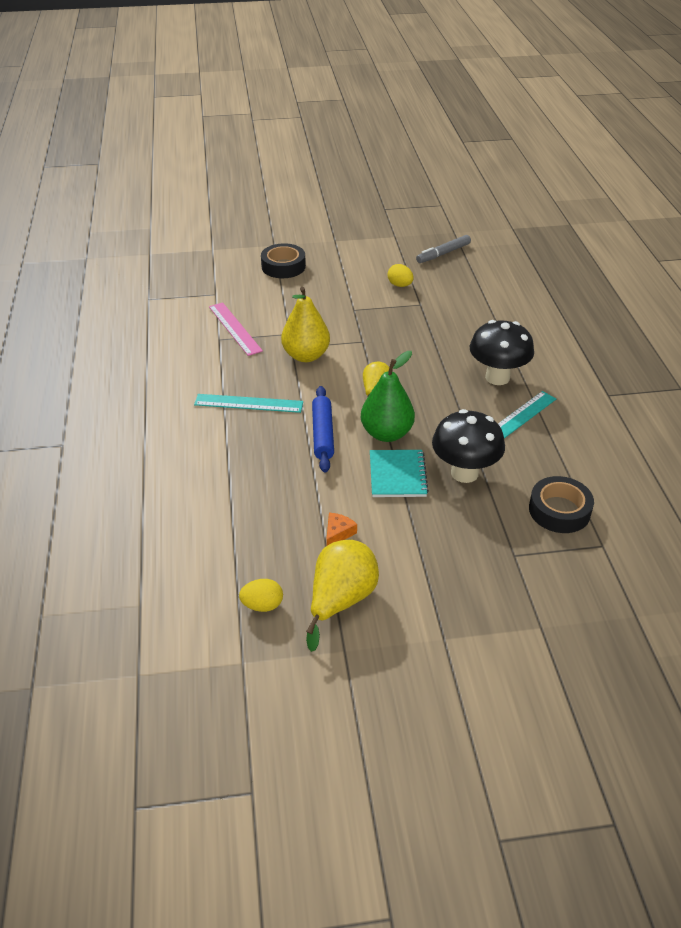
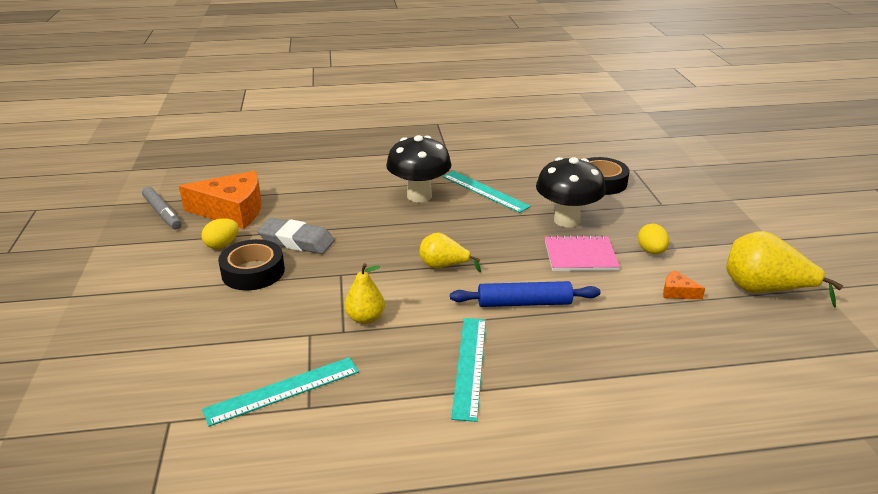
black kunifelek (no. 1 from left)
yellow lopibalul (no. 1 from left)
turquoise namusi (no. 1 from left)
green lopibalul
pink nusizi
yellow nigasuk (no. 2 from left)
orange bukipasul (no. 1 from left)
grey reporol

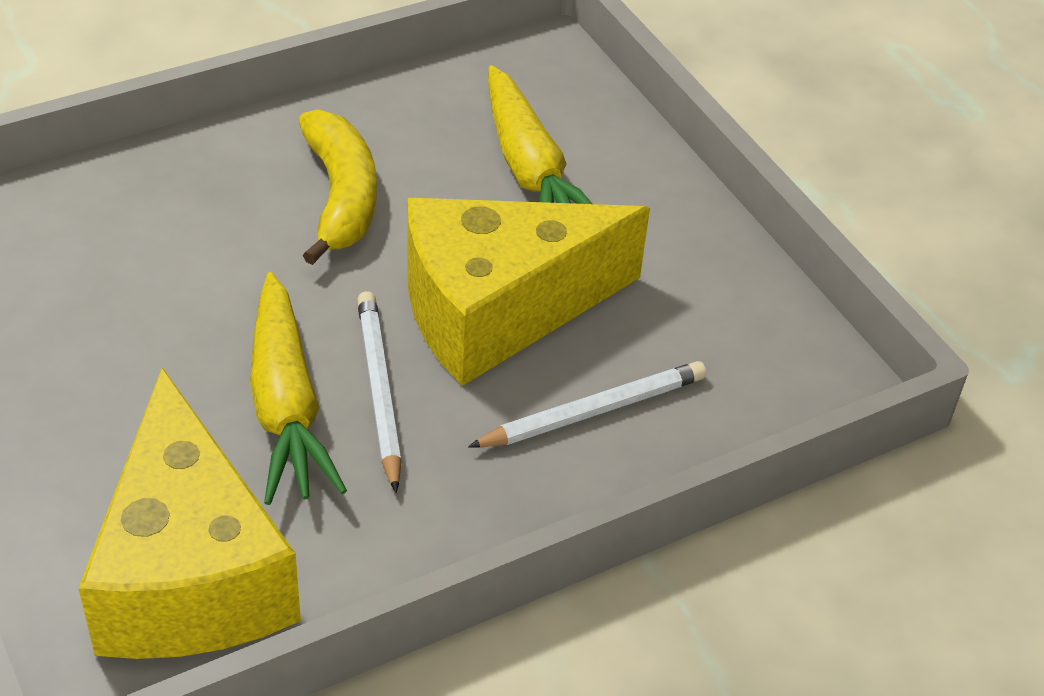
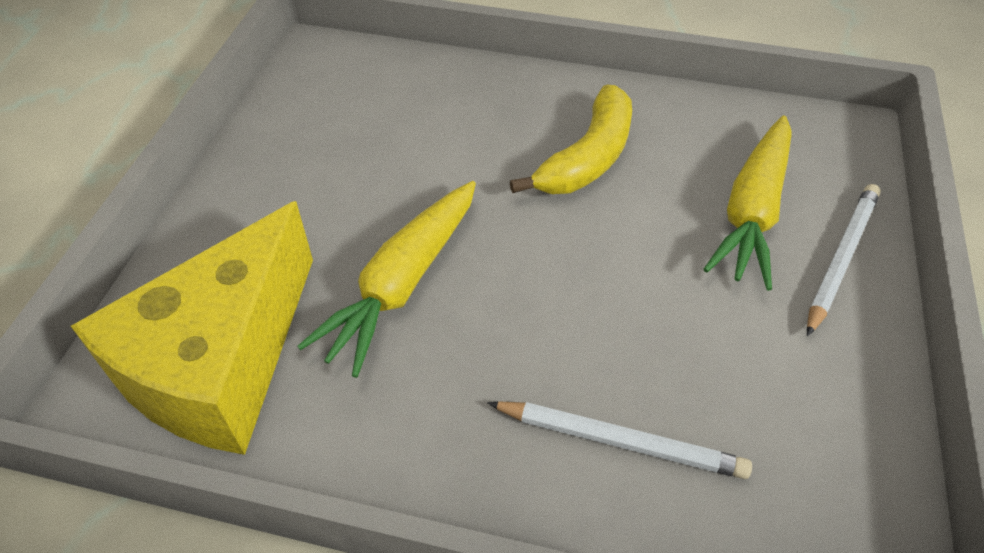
yellow bukipasul (no. 2 from left in the first image)
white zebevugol (no. 2 from left)

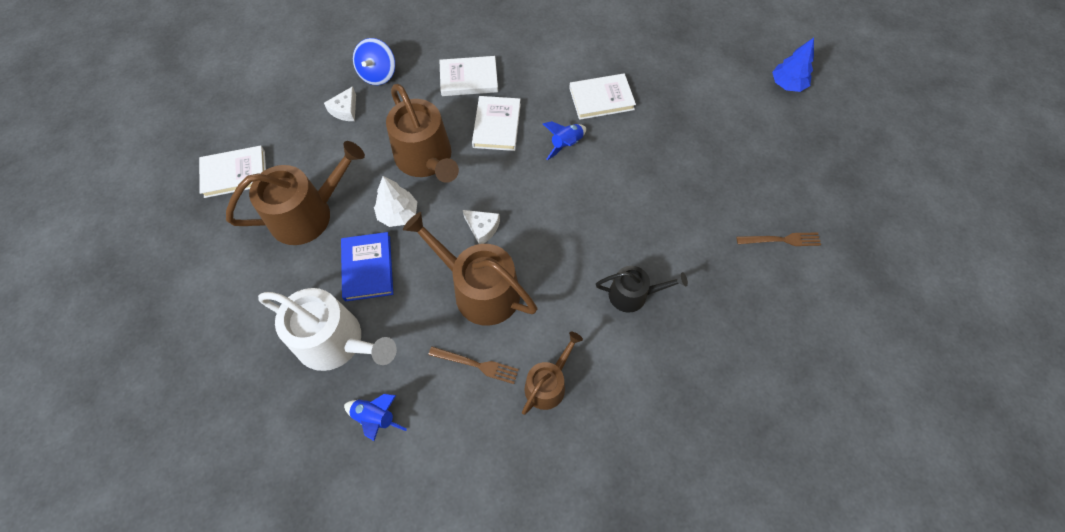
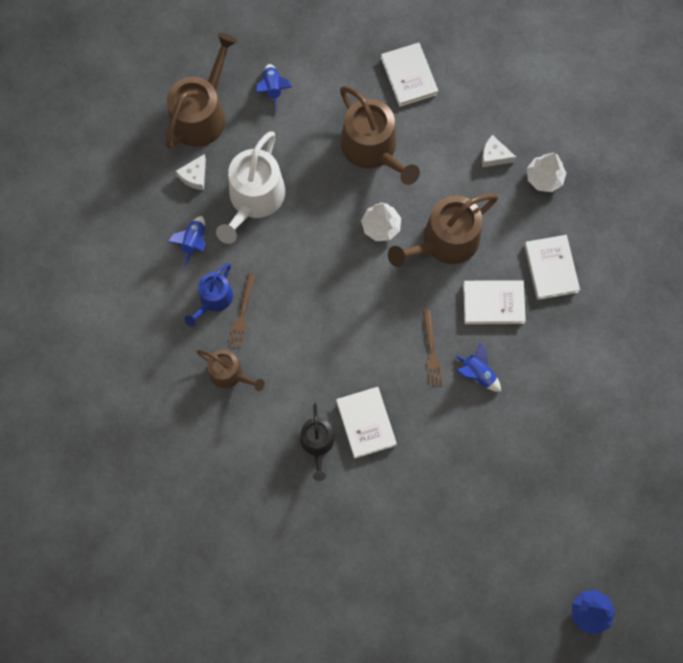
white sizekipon (no. 2 from left)
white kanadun (no. 1 from left)
white bukipasul (no. 1 from left)
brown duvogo (no. 1 from left)
blue kanadun
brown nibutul (no. 2 from left)
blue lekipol (no. 2 from left)
blue duvogo

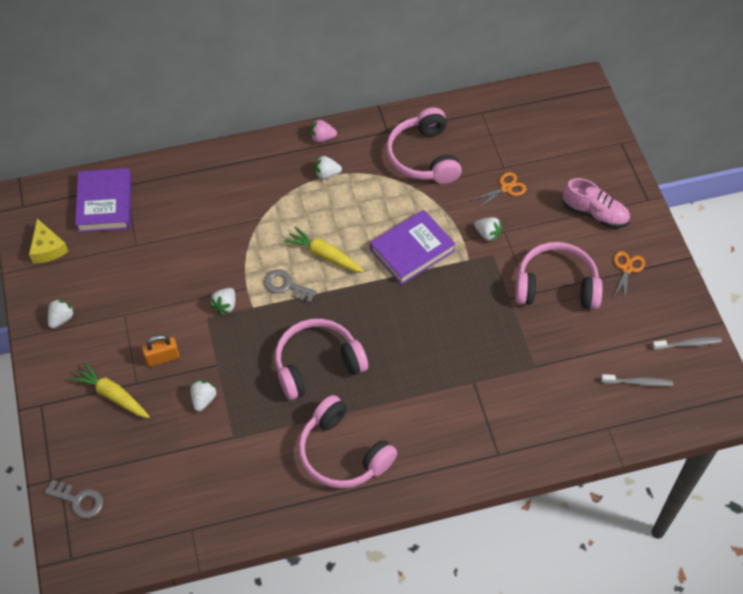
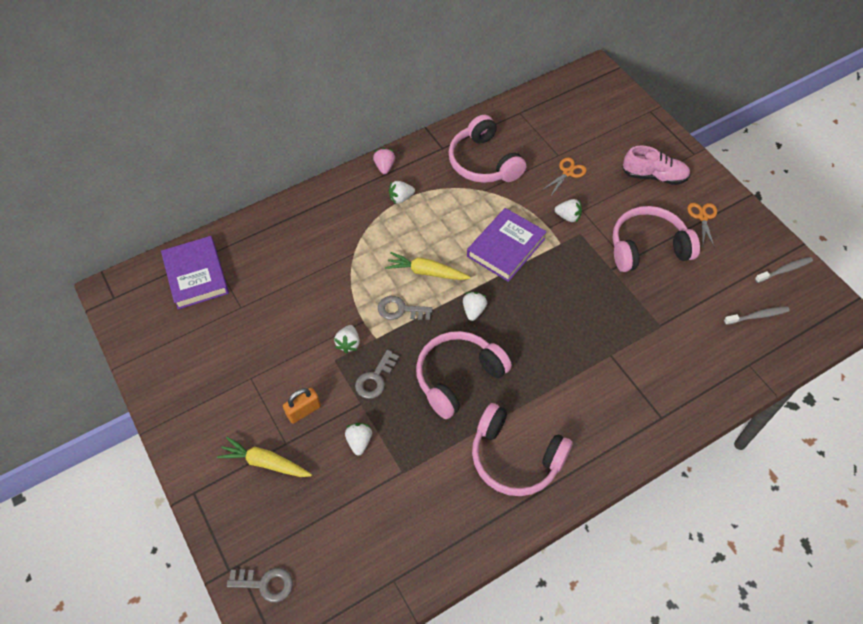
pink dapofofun
yellow bukipasul
white dapofofun (no. 4 from left)
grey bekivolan (no. 2 from left)

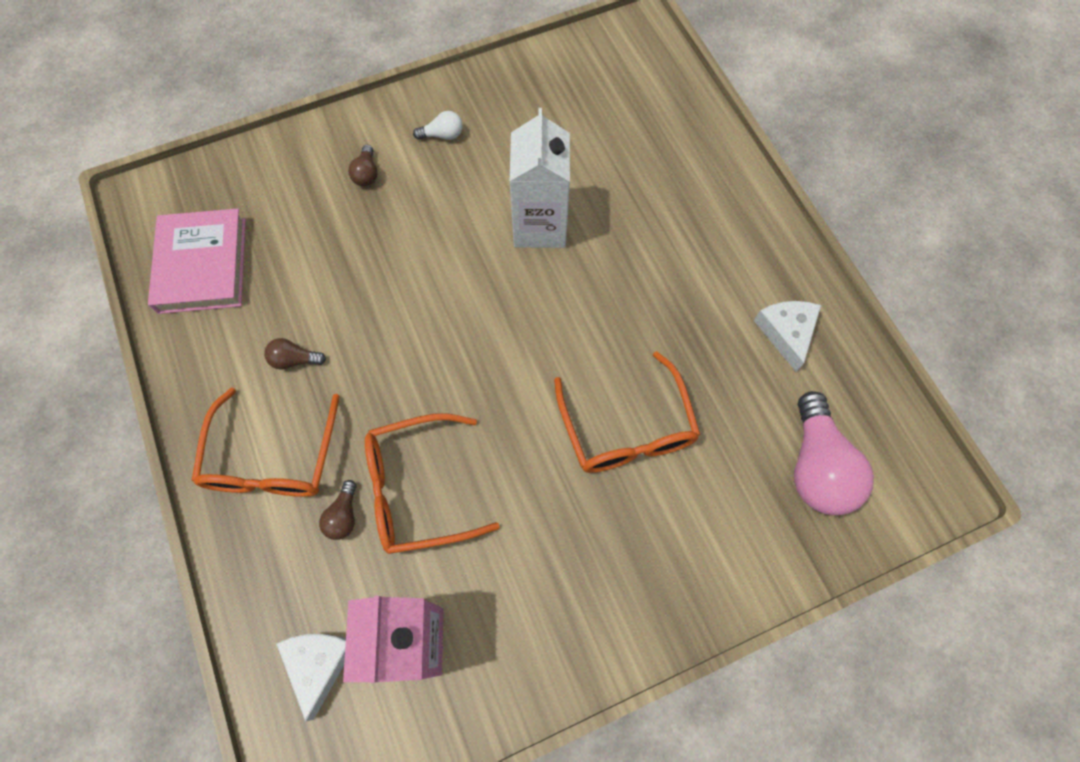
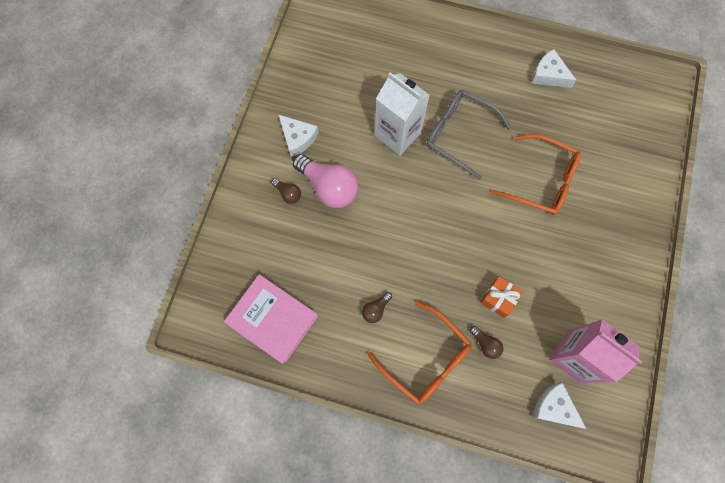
white bukipasul (no. 1 from left)
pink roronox
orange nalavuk
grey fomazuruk

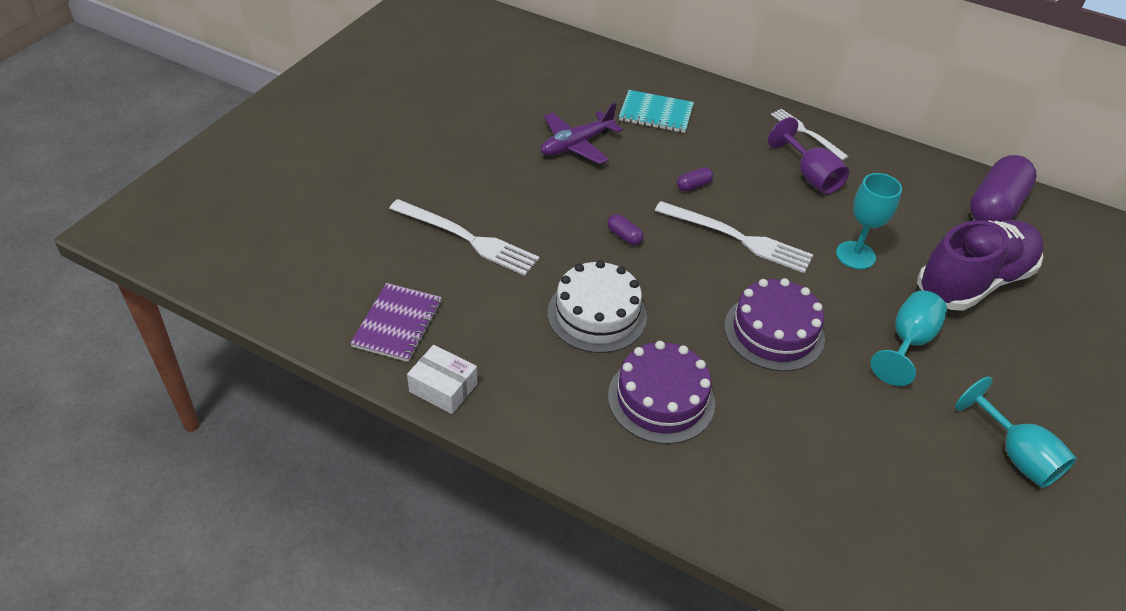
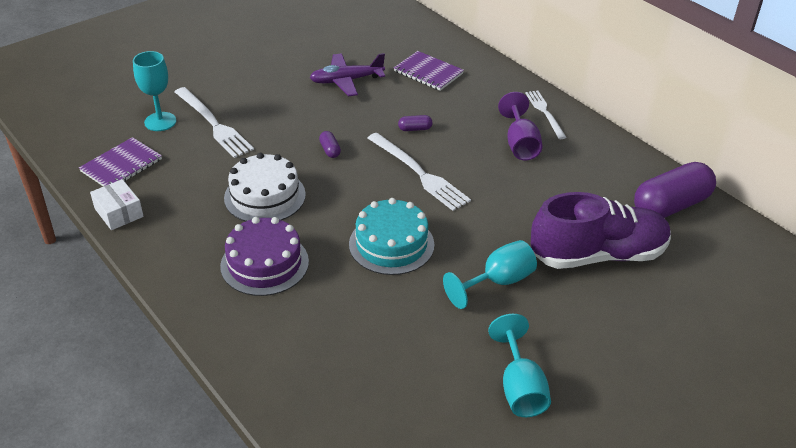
purple nusizi (no. 2 from left)
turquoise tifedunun (no. 1 from left)
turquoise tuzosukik

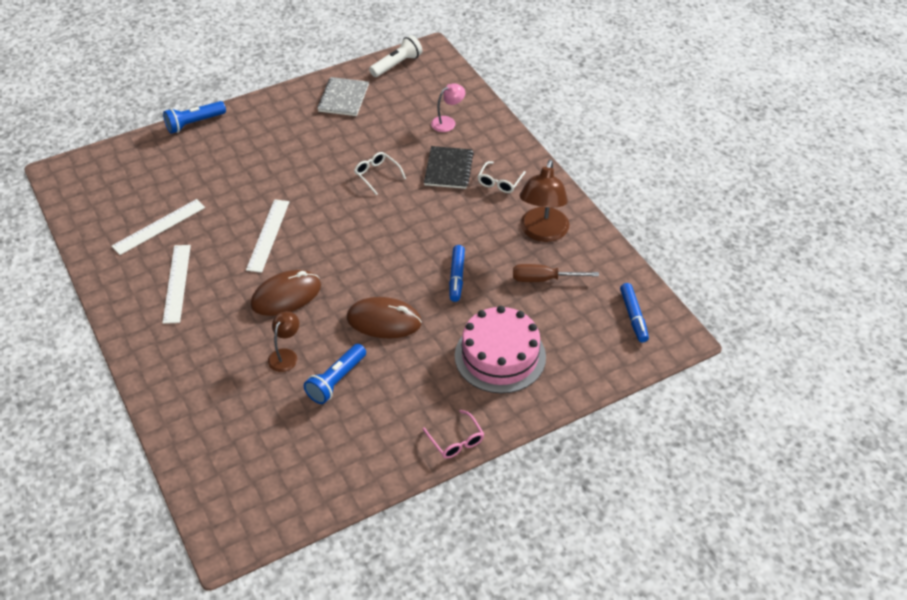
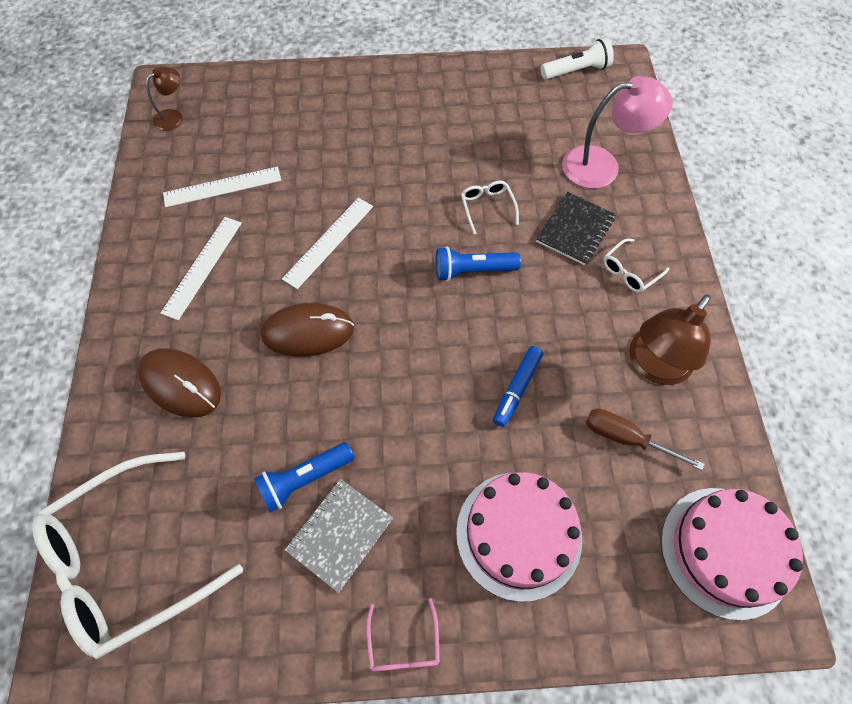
grey nusizi
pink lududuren
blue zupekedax (no. 2 from left)
pink tuzosukik (no. 2 from left)
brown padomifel (no. 1 from left)
brown lududuren (no. 1 from left)
white fomazuruk (no. 1 from left)

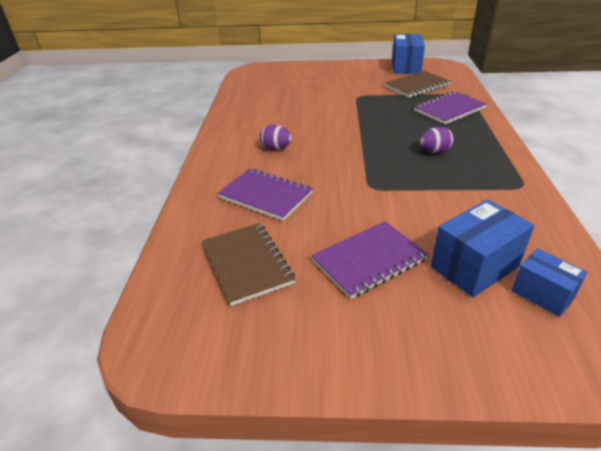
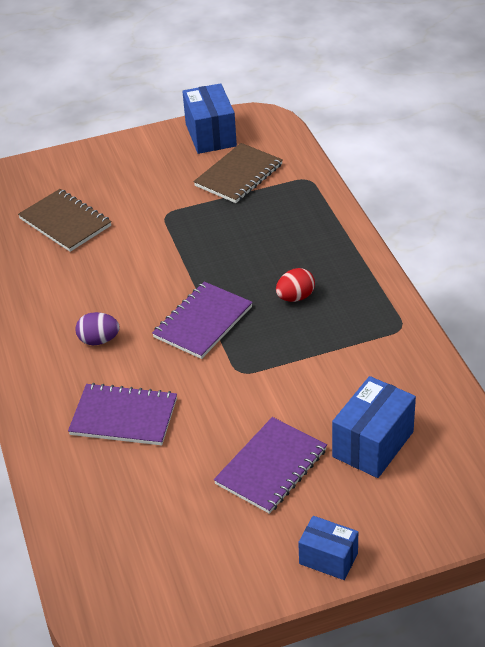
purple nusizi (no. 2 from left)
red nigasuk
brown nusizi (no. 1 from left)
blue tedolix (no. 2 from left)

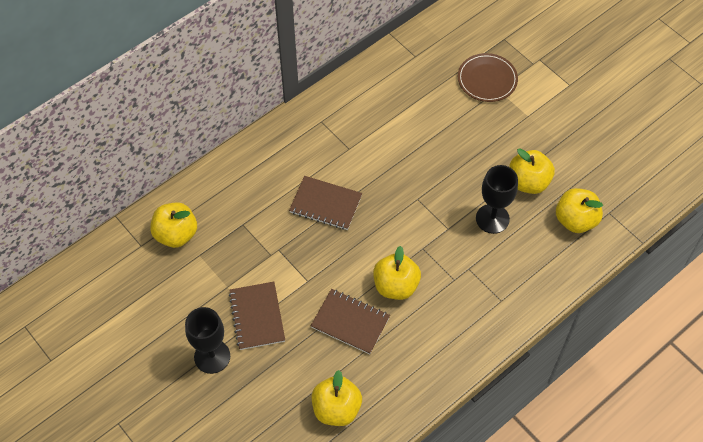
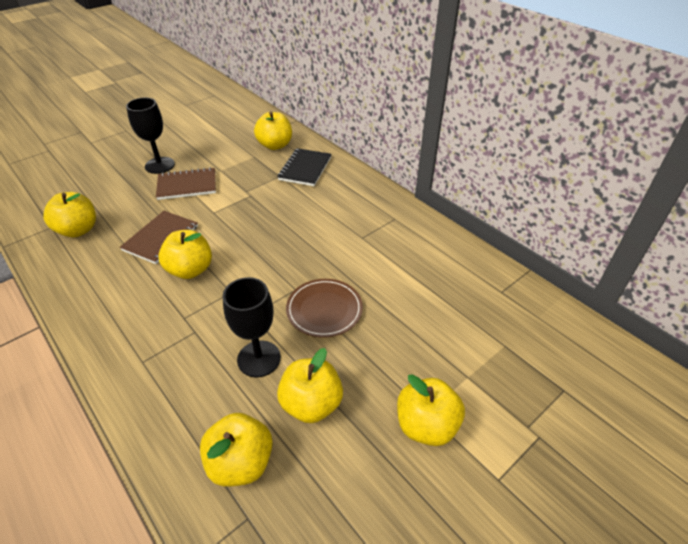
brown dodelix
brown nusizi (no. 2 from left in the first image)
black nusizi
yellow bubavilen (no. 6 from left)

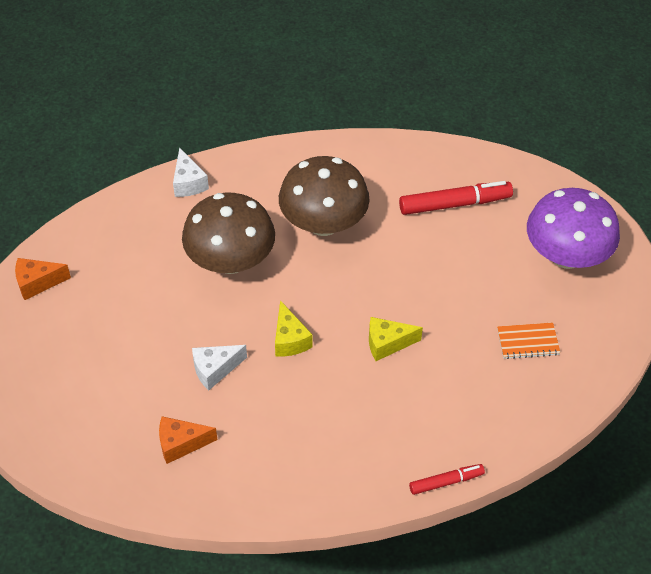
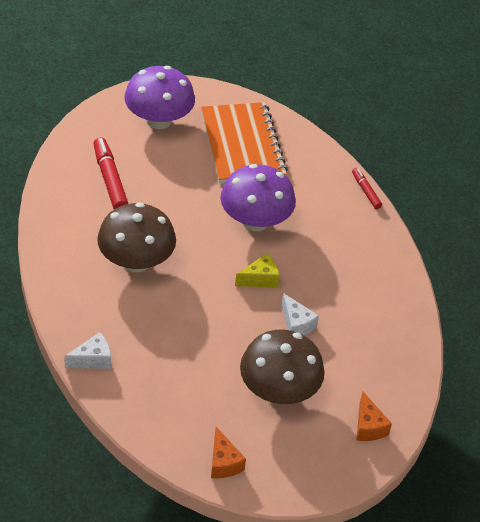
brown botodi (no. 2 from left)
purple botodi (no. 2 from left)
orange nusizi
orange bukipasul (no. 2 from left)

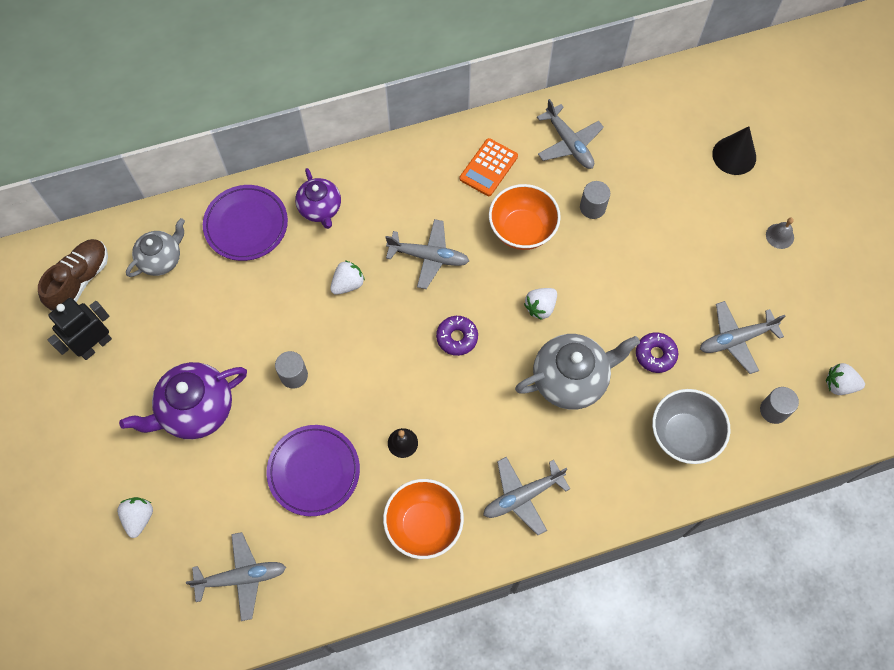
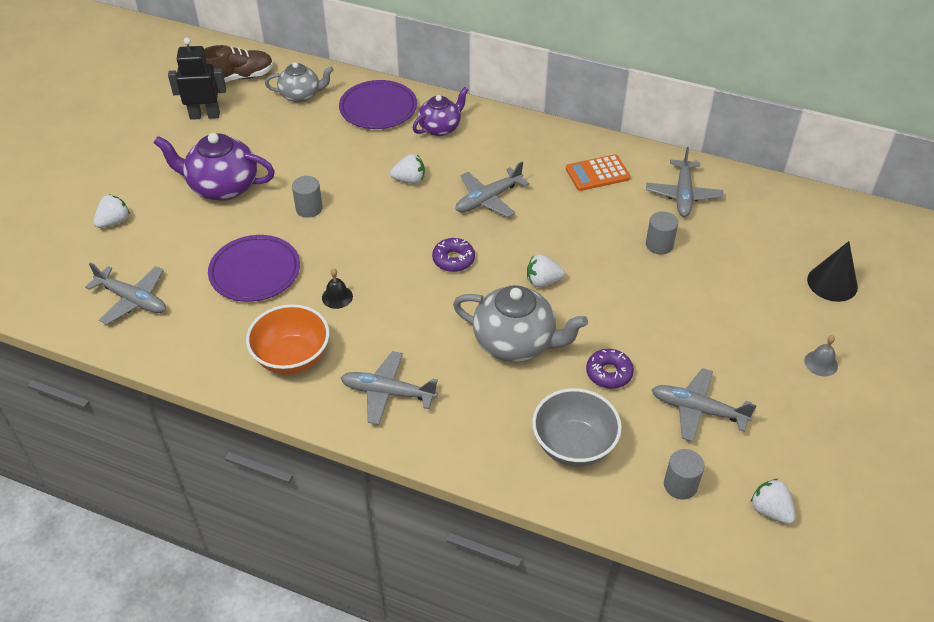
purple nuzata (no. 2 from left)
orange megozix (no. 2 from left in the first image)
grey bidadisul (no. 3 from left)

